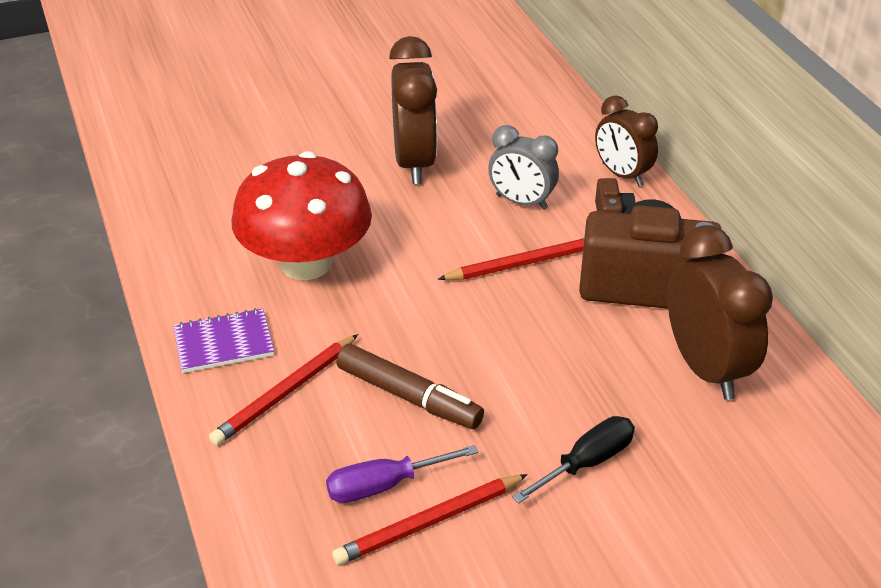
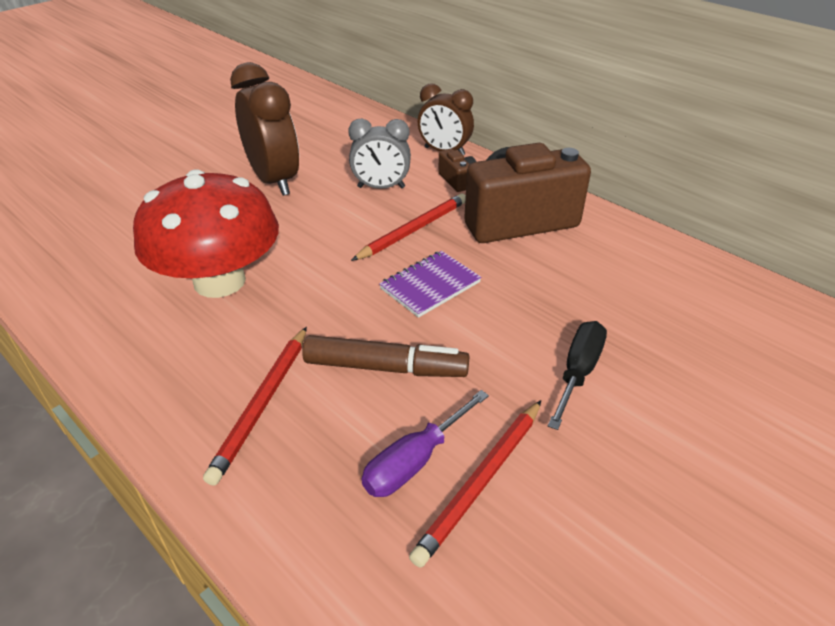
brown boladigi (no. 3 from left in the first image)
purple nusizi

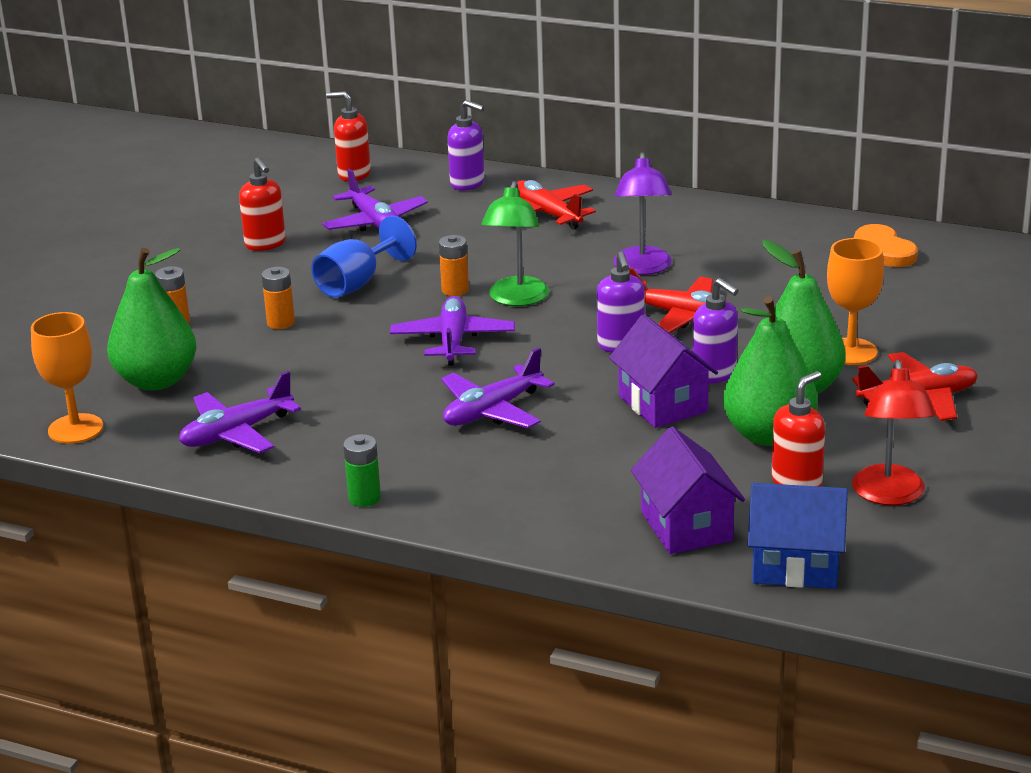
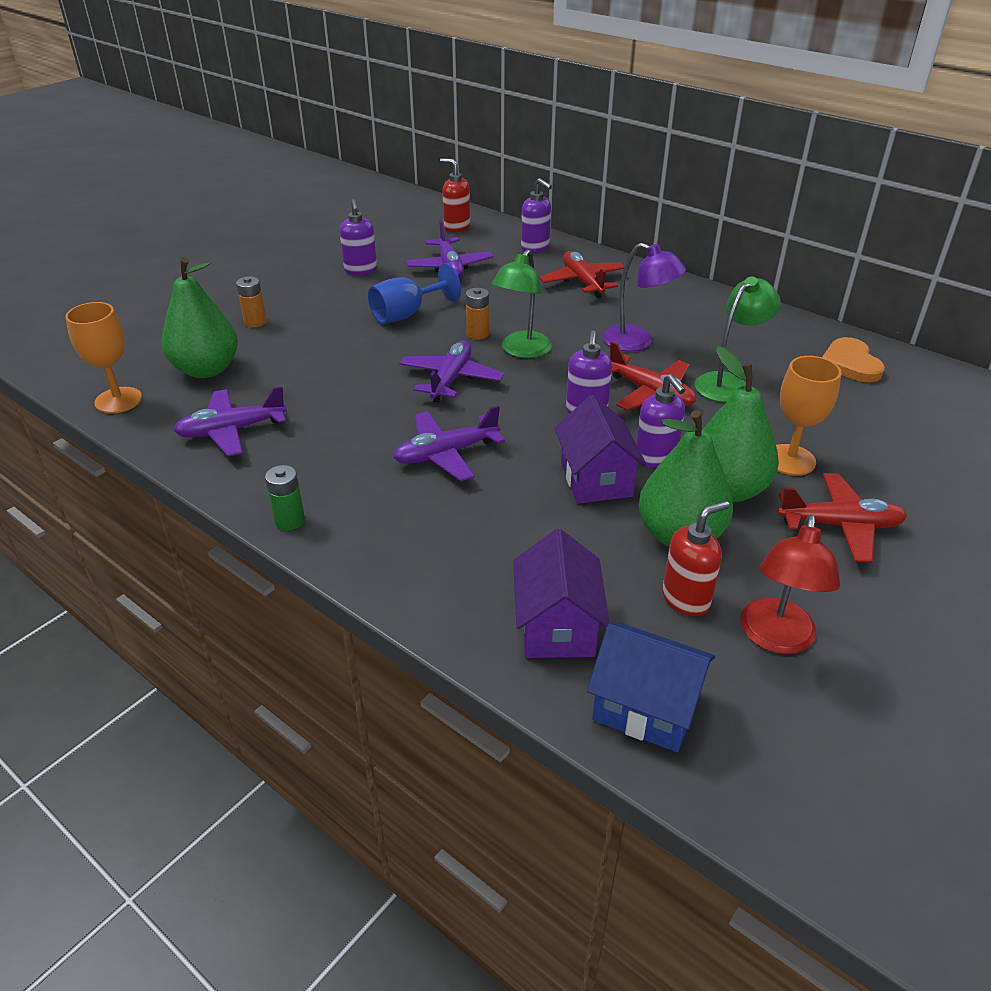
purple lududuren
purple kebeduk (no. 1 from left)
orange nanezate (no. 2 from left in the first image)
green lududuren (no. 2 from left)

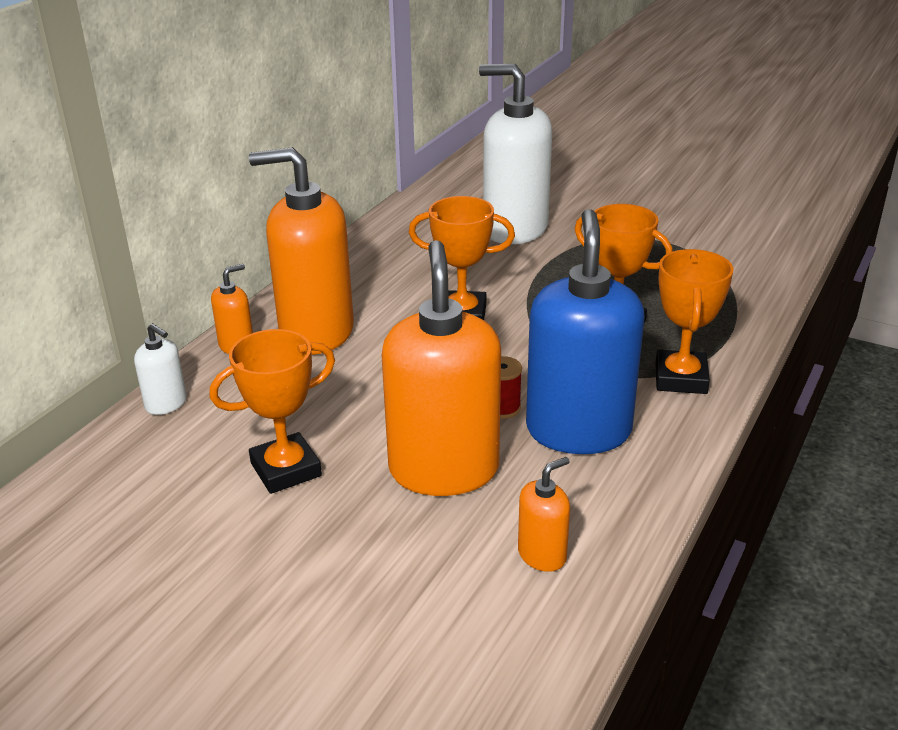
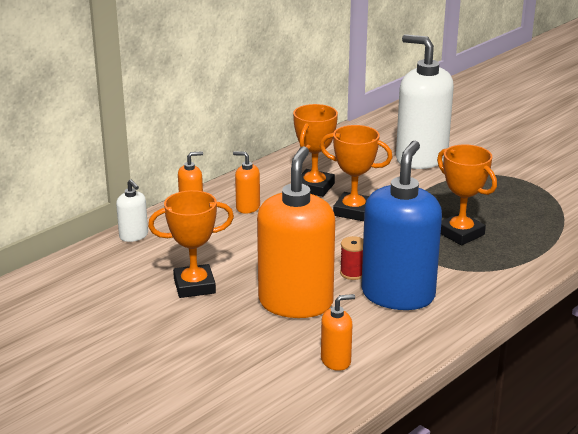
orange kebeduk (no. 2 from left)
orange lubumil (no. 2 from left)

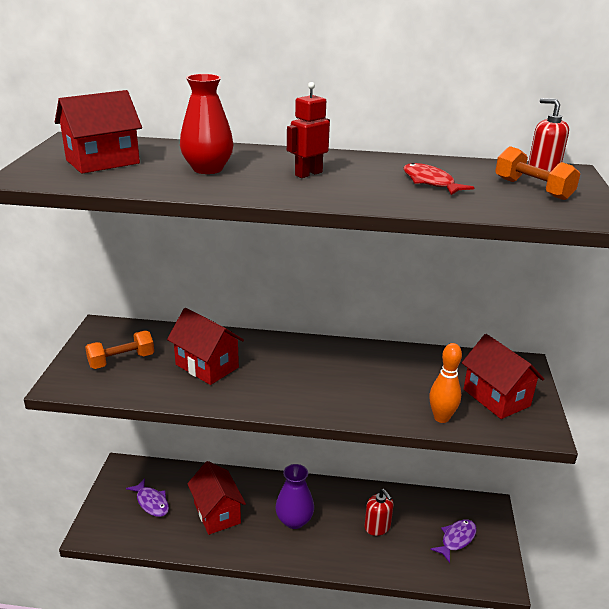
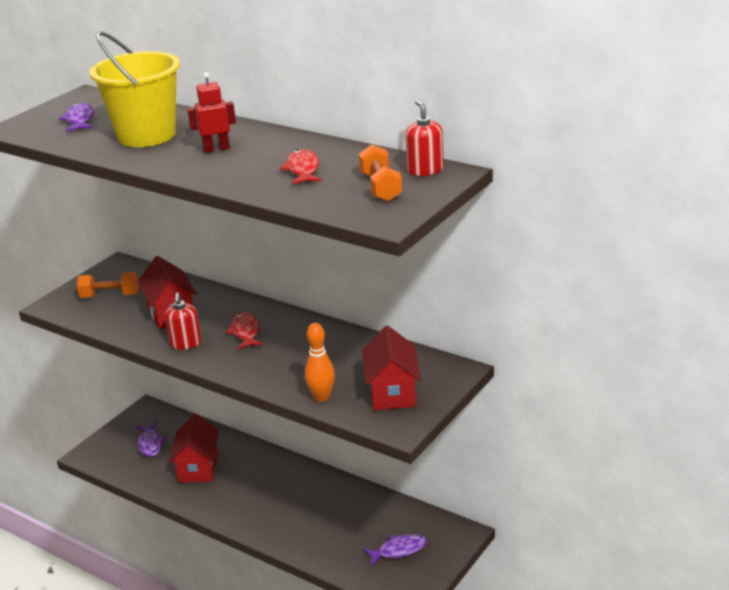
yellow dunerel
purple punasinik (no. 1 from left)
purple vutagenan
red kebeduk (no. 1 from left)
red punasinik (no. 1 from left)

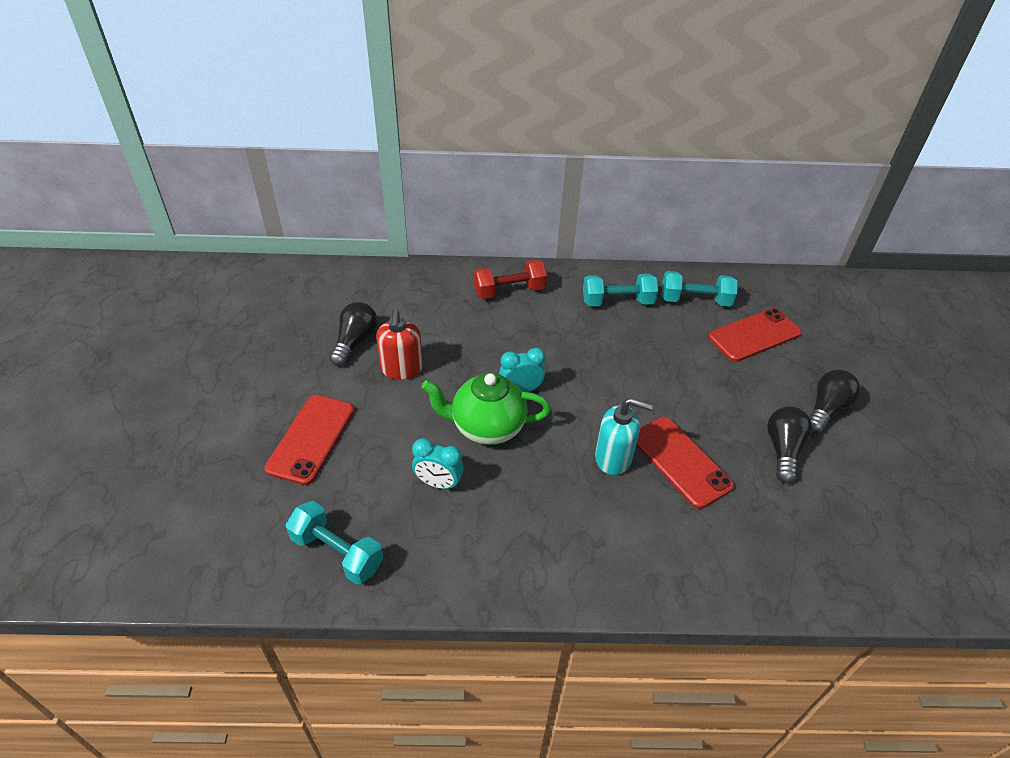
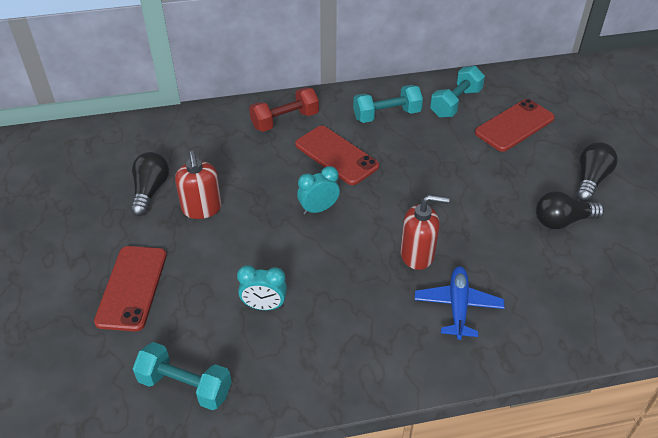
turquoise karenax (no. 3 from left)
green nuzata
red kebeduk (no. 2 from left)
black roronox (no. 2 from left)
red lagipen (no. 2 from left)
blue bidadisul

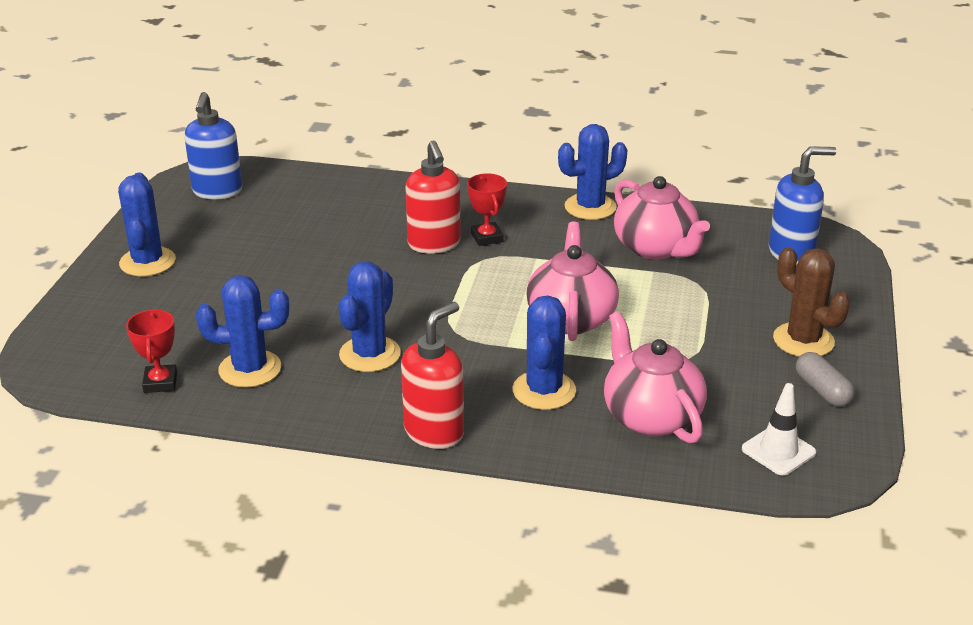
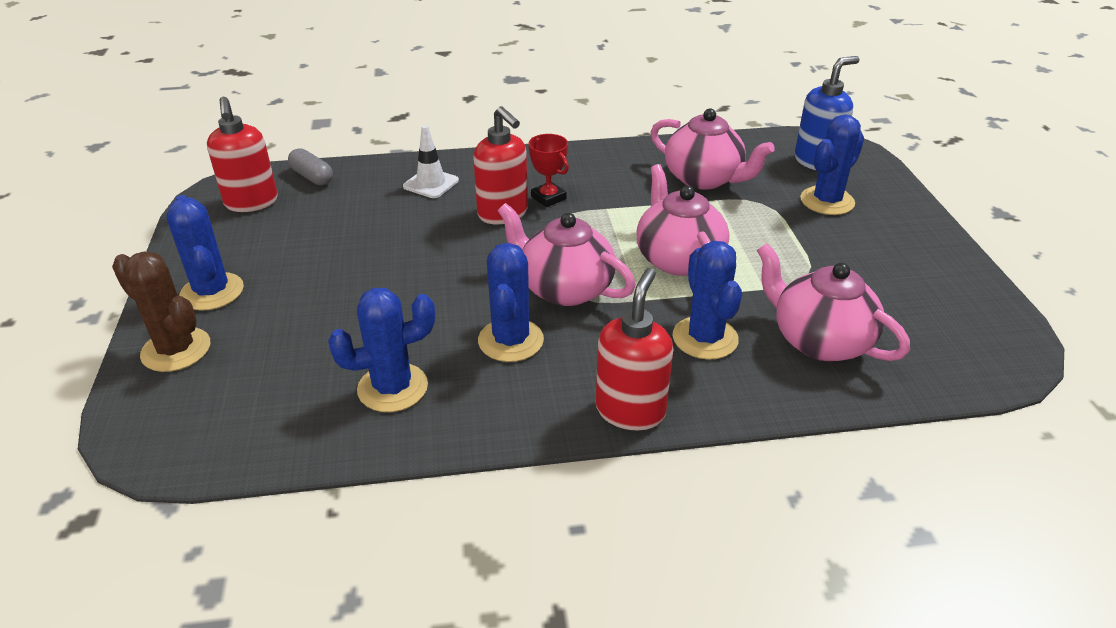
red kebeduk (no. 1 from left)
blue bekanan (no. 5 from left)
brown bekanan
red lubumil (no. 1 from left in the first image)
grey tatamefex
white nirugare
pink nuzata (no. 1 from left)

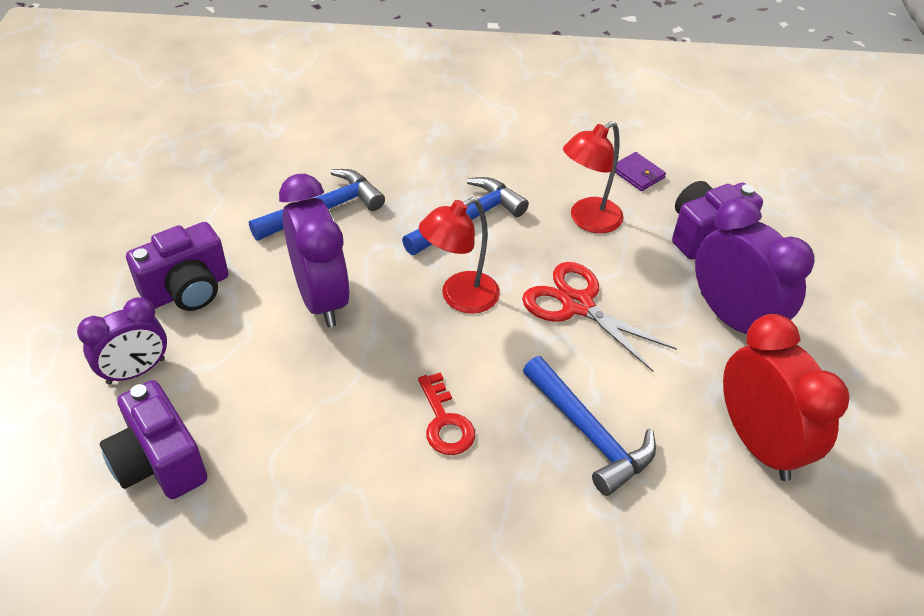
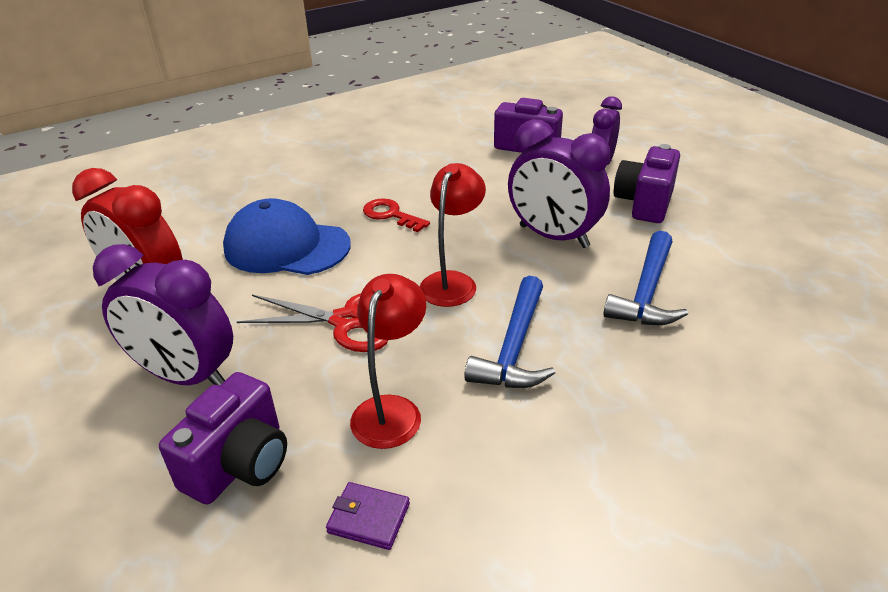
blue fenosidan

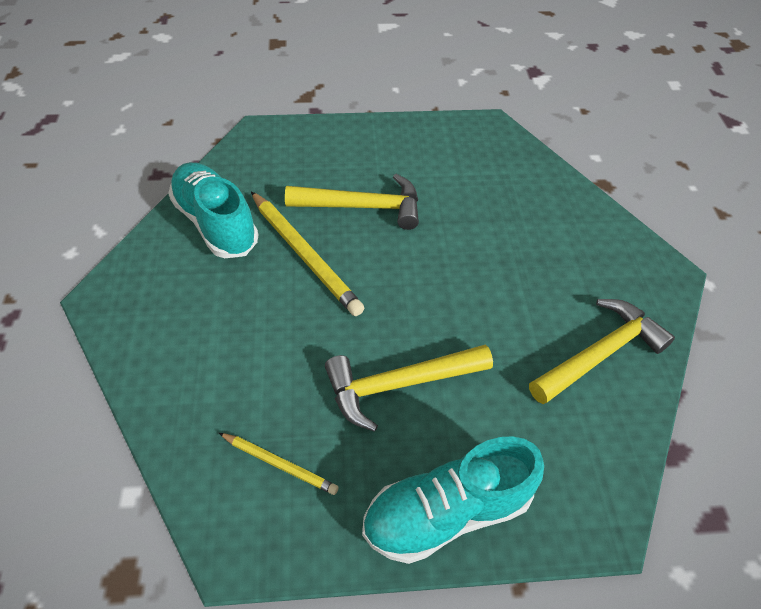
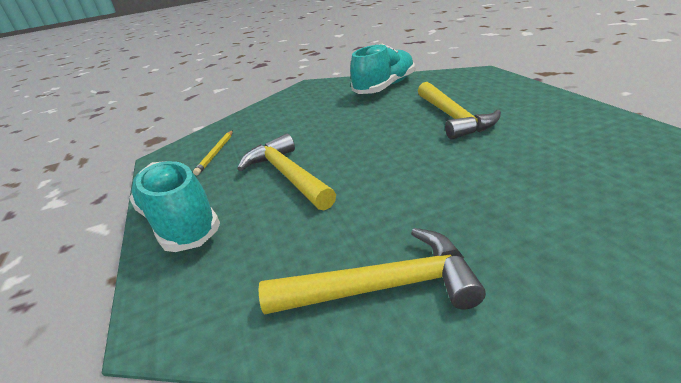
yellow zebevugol (no. 2 from left in the first image)
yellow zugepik (no. 2 from left)

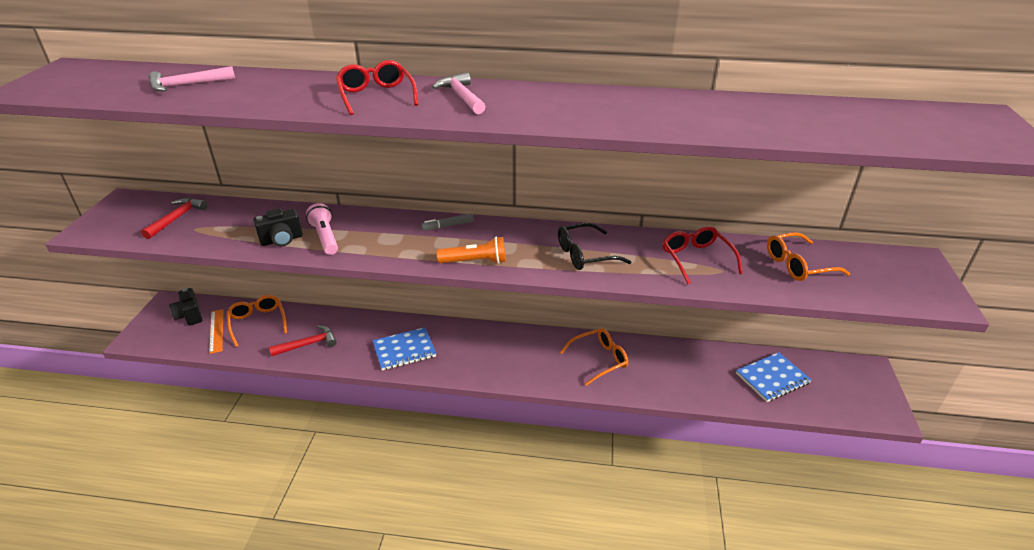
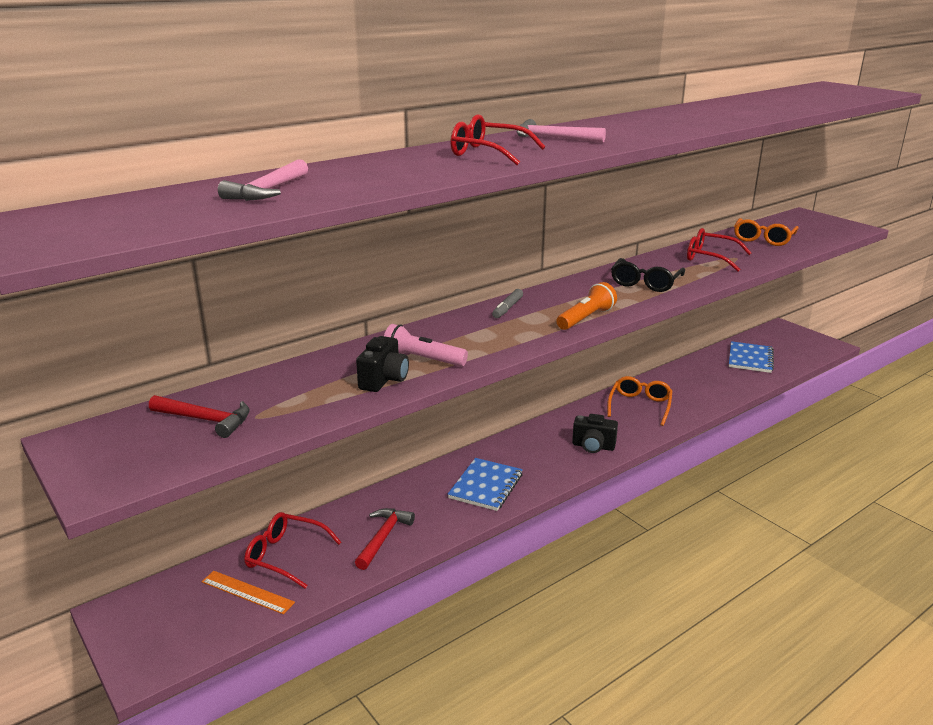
red zugepik (no. 1 from left)
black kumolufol (no. 2 from left)
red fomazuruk (no. 1 from left)

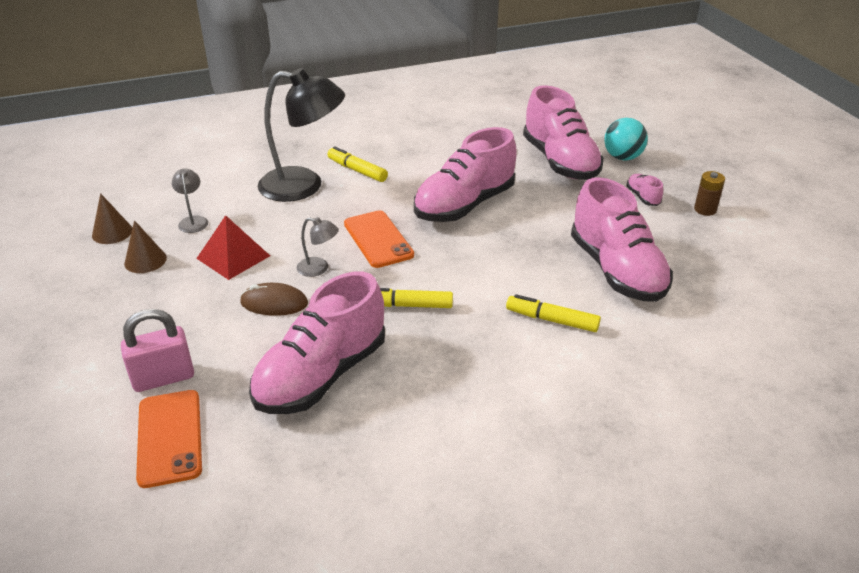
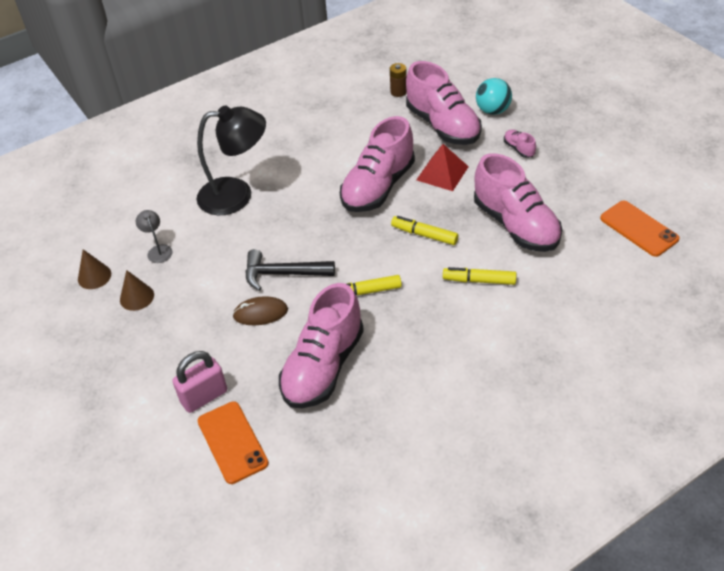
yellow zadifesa (no. 2 from left)
brown nanezate
orange lagipen (no. 2 from left)
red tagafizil
black zugepik

